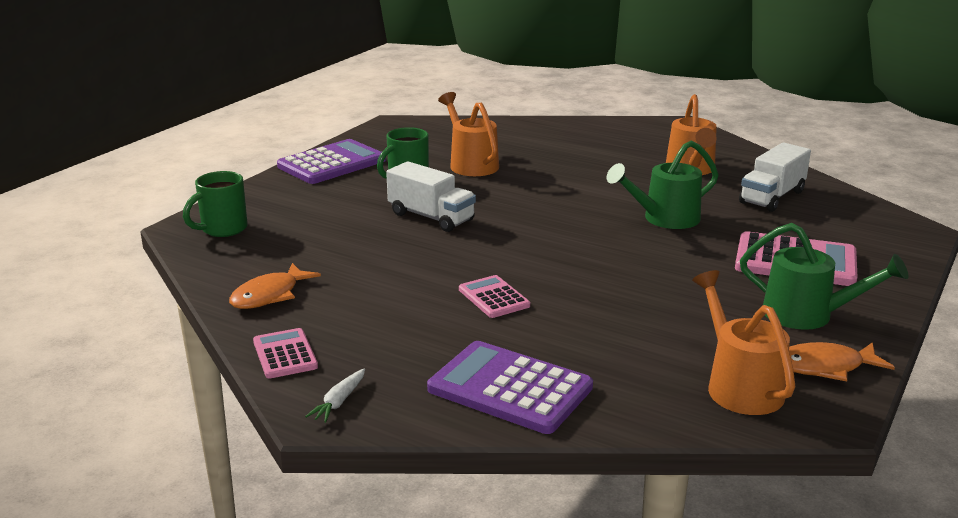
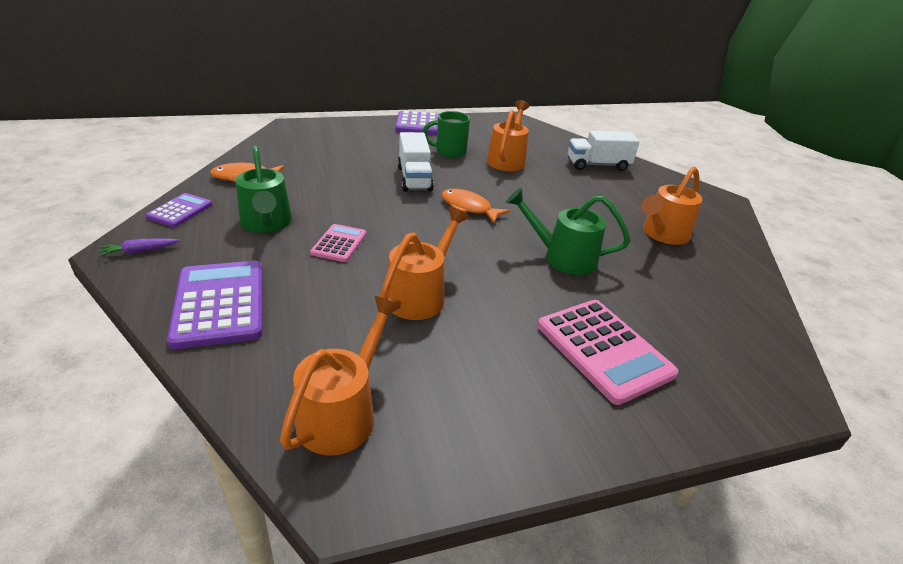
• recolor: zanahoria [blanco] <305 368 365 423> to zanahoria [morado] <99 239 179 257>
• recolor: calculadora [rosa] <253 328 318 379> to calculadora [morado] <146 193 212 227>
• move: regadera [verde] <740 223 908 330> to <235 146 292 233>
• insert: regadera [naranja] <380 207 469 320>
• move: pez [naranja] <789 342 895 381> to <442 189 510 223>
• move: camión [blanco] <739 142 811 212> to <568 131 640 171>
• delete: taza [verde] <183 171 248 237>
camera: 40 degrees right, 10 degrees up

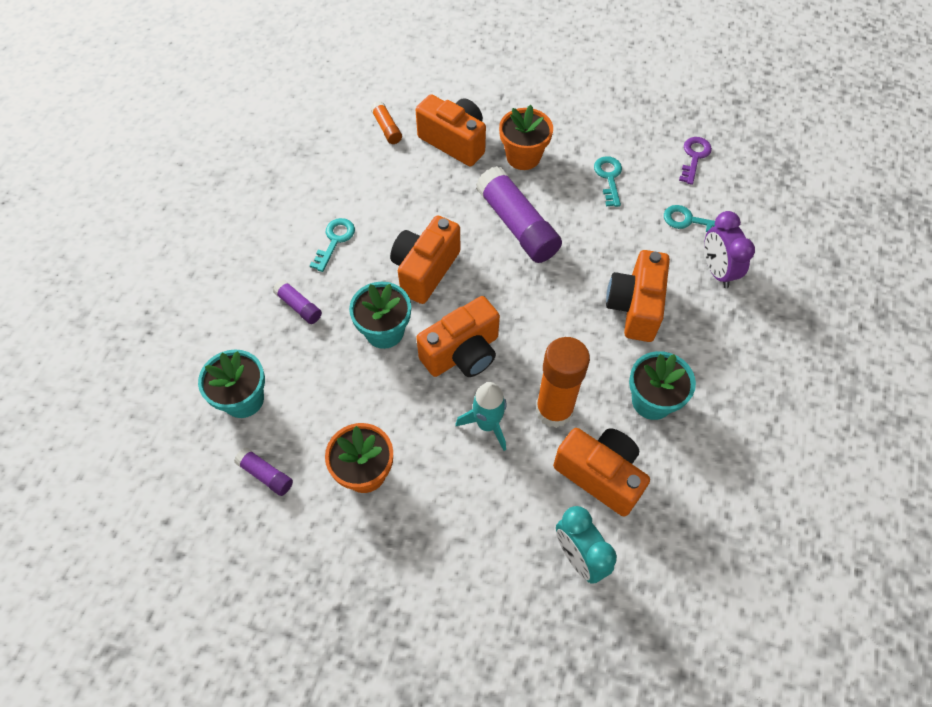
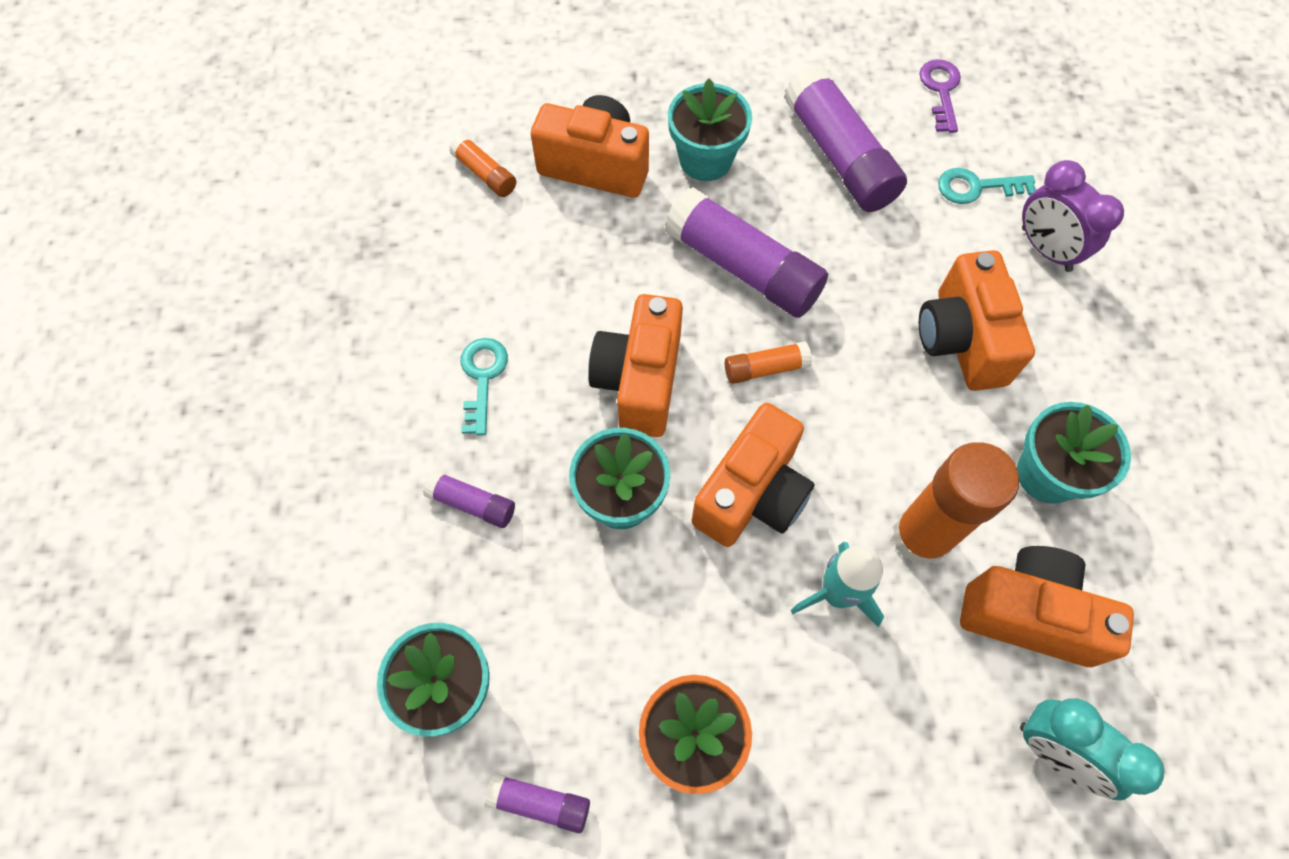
• recolor: maceta [naranja] <499 105 553 170> to maceta [turquesa] <668 79 752 181>
• insert: barra de pegamento [naranja] <725 341 812 384>
• replace: llave [turquesa] <594 156 622 207> to barra de pegamento [morado] <784 65 907 212>
camera: 20 degrees left, 5 degrees up

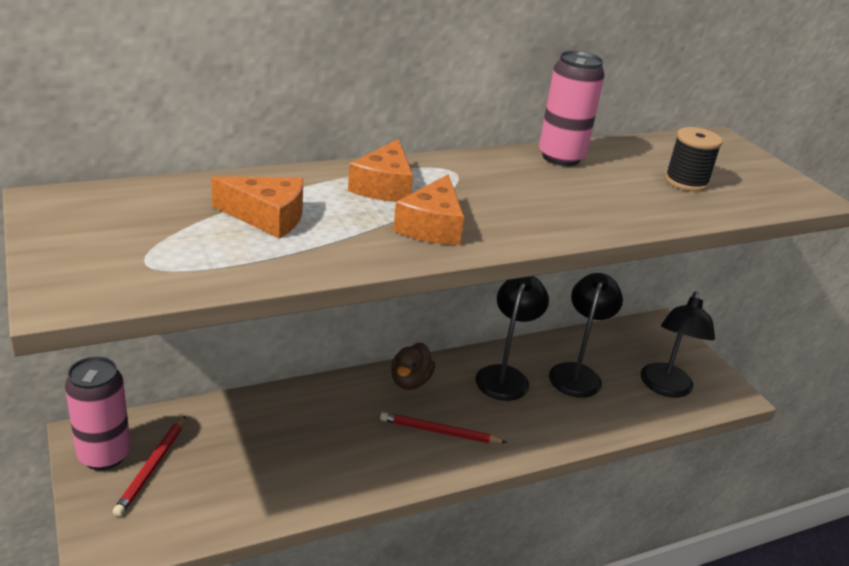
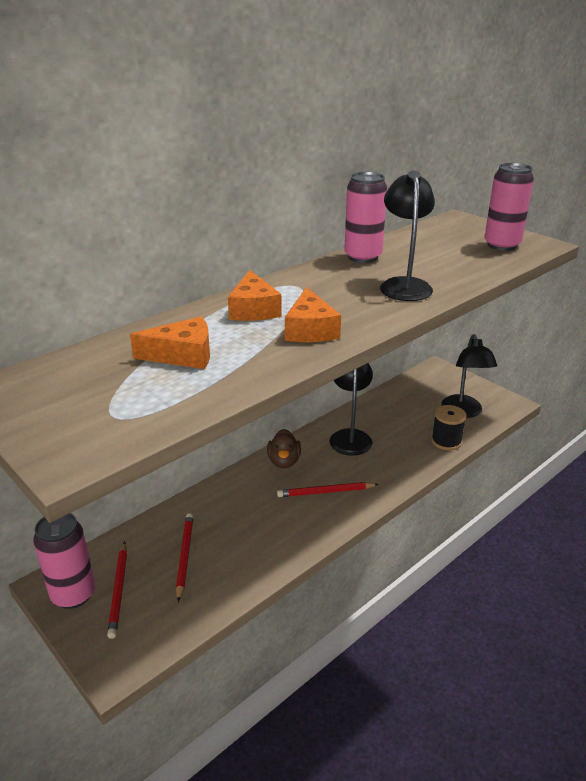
• insert: lápiz [rojo] <176 513 194 602>
• move: lámpara [negro] <549 273 623 398> to <380 170 435 301>
• move: carrete [negro] <665 127 723 191> to <431 405 467 450>
• insert: lata [rosa] <484 163 534 251>
camera: 15 degrees left, 0 degrees up

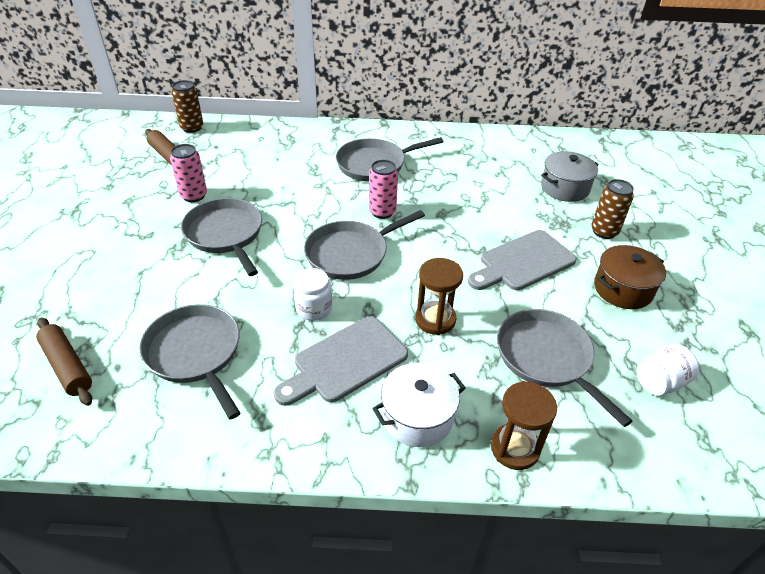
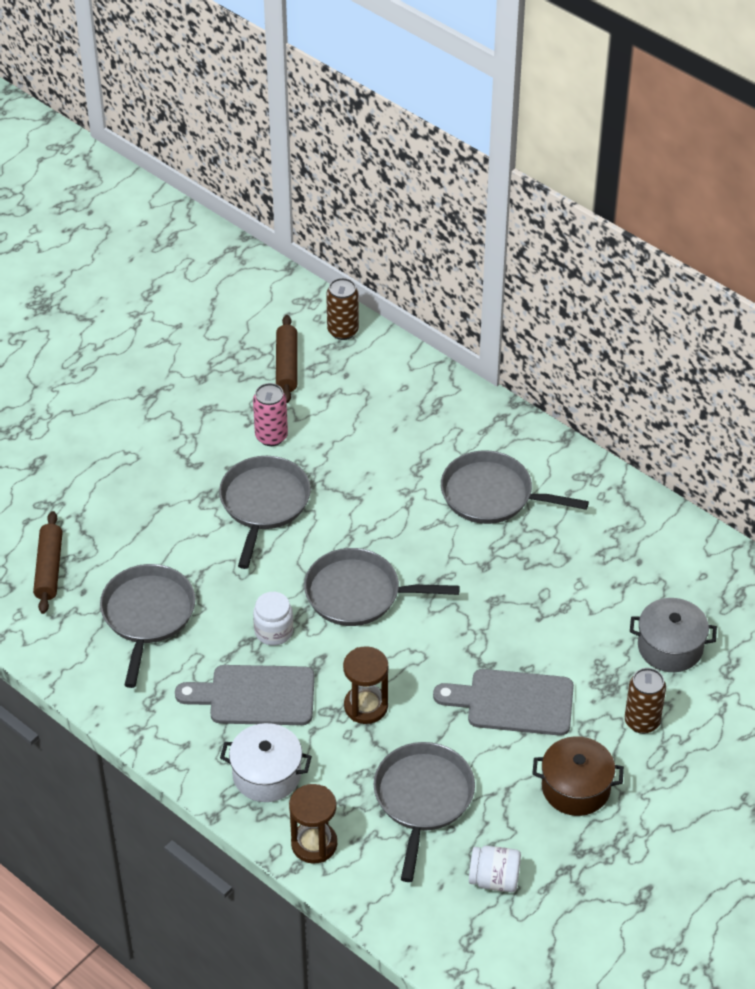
• delete: lata [rosa] <369 160 398 219>
camera: 40 degrees right, 5 degrees up

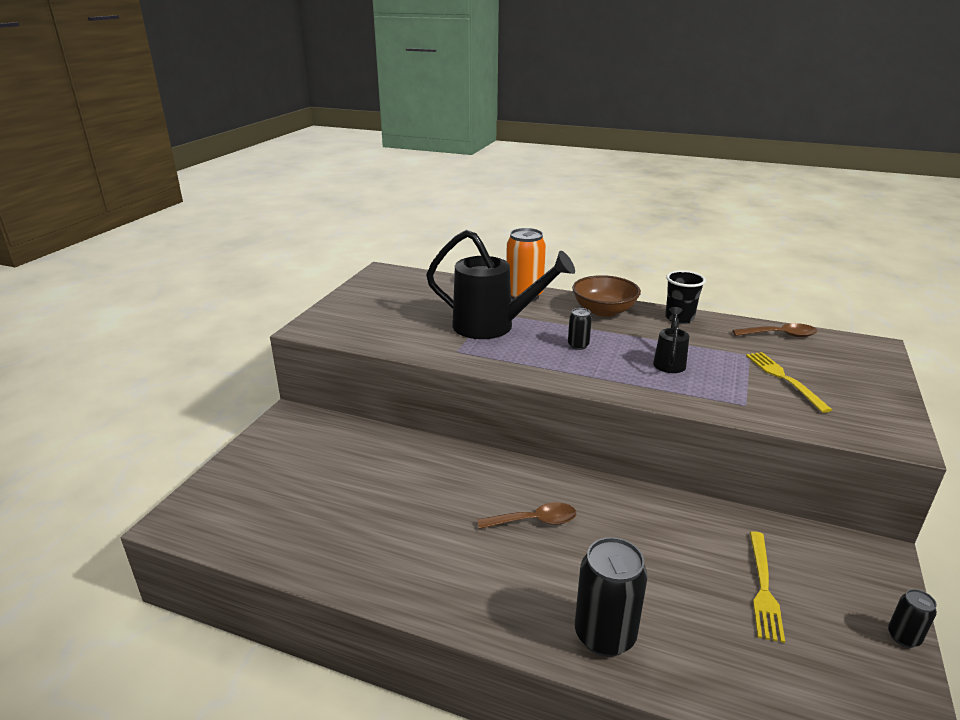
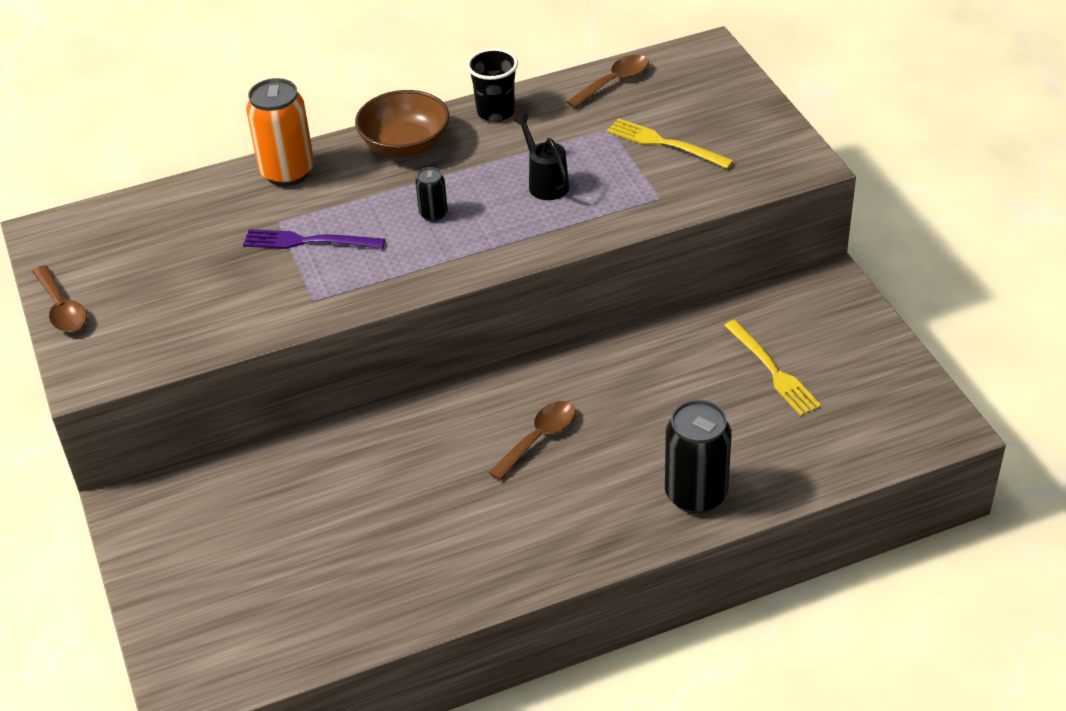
• insert: cuchara [marrón] <32 265 87 332>
• replace: regadera [negro] <426 230 575 339> to tenedor [morado] <243 229 385 249>
• delete: lata [negro] <888 589 937 648>
camera: 40 degrees left, 15 degrees up

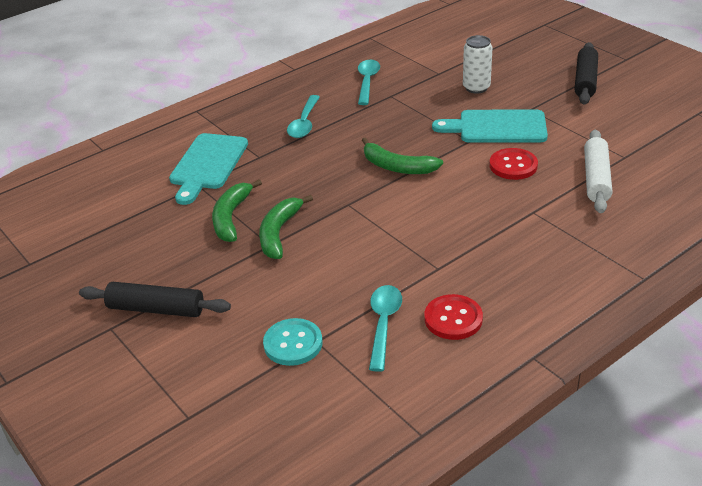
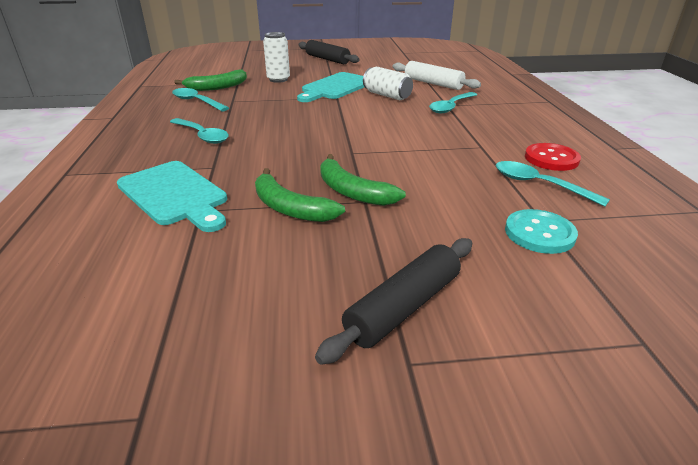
• move: plátano [verde] <362 137 443 174> to <174 69 247 91>
• replace: botón [rojo] <490 148 538 180> to lata [blanco] <363 67 413 100>
• insert: cuchara [turquesa] <429 92 477 113>
camera: 60 degrees left, 5 degrees down

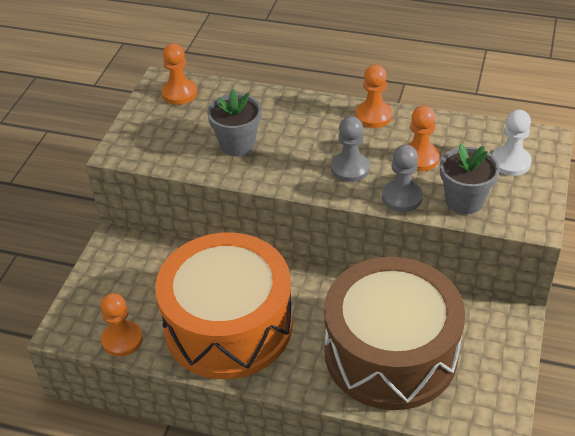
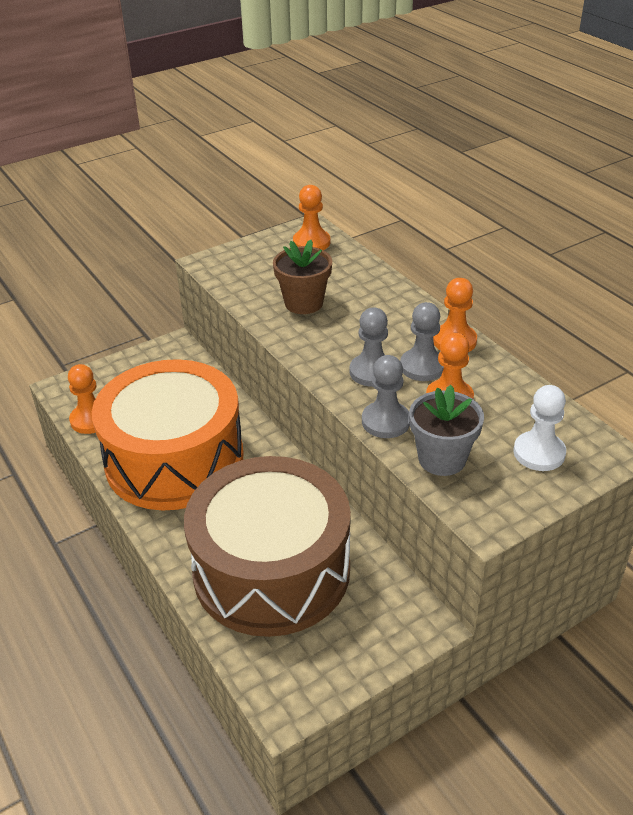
• recolor: maceta [gris] <207 89 262 156> to maceta [marrón] <273 240 332 314>
• insert: peón [gris] <400 302 444 381>
camera: 40 degrees right, 5 degrees down

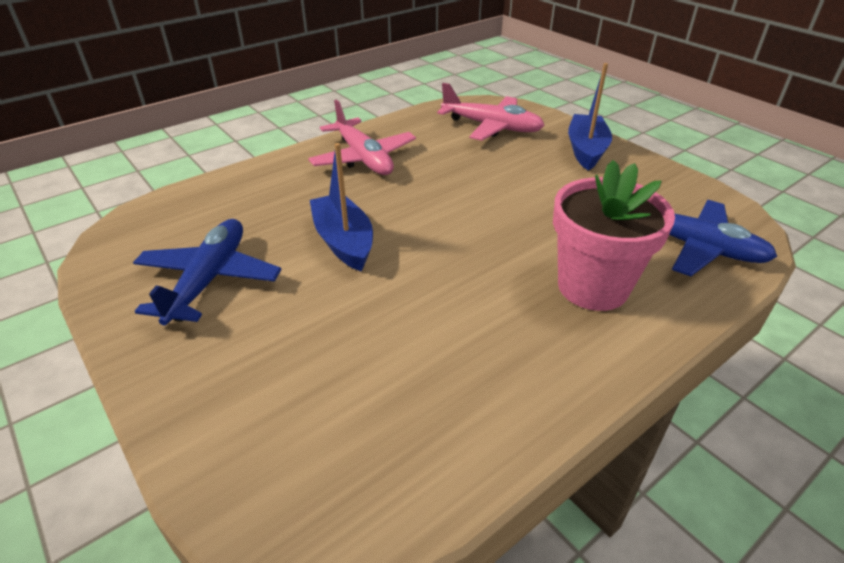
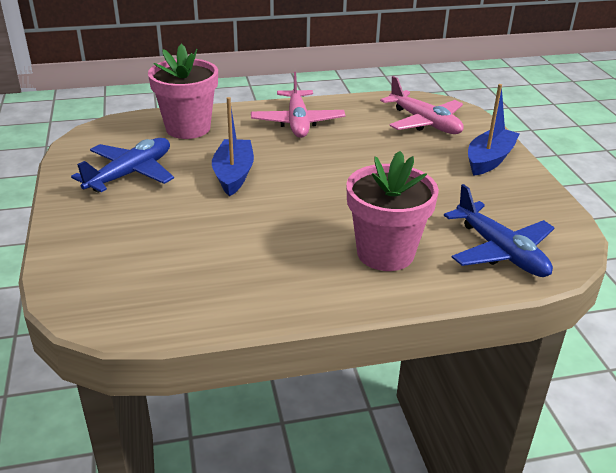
• insert: maceta [rosa] <148 44 218 139>
camera: 25 degrees right, 5 degrees down

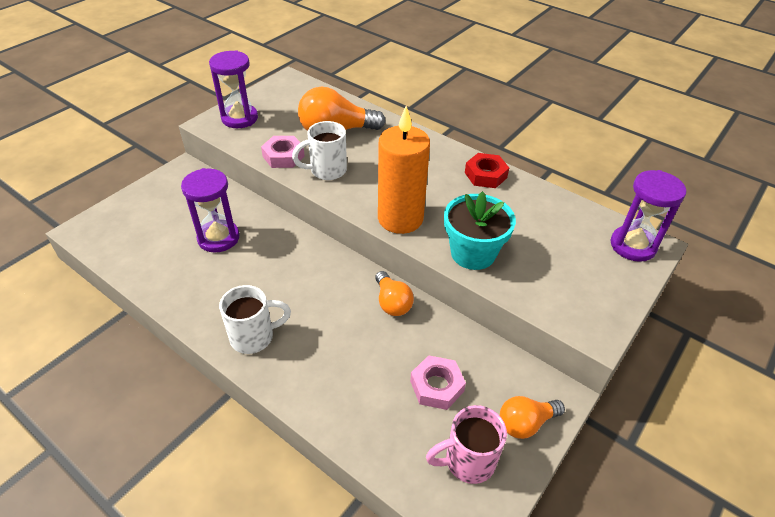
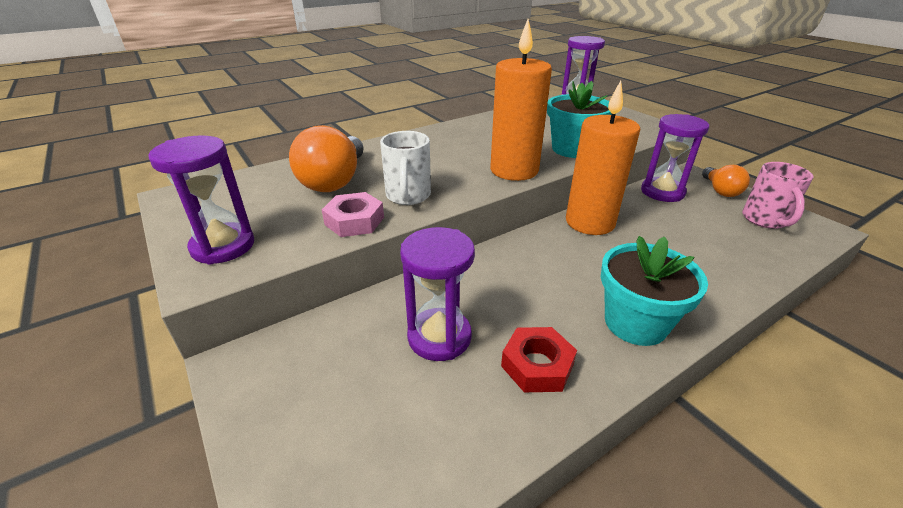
• move: tuerca [rojo] <465 153 509 188> to <501 327 577 392>
• replace: bombilla [naranja] <375 271 414 316> to vela [naranja] <566 81 640 235>
• replace: taza [blanco] <219 285 291 354> to maceta [turquesa] <601 236 708 346>
• insert: reloj de arena [morado] <641 114 709 202>
• delete: tuerca [rosa] <410 355 466 410>
camera: 70 degrees left, 10 degrees down

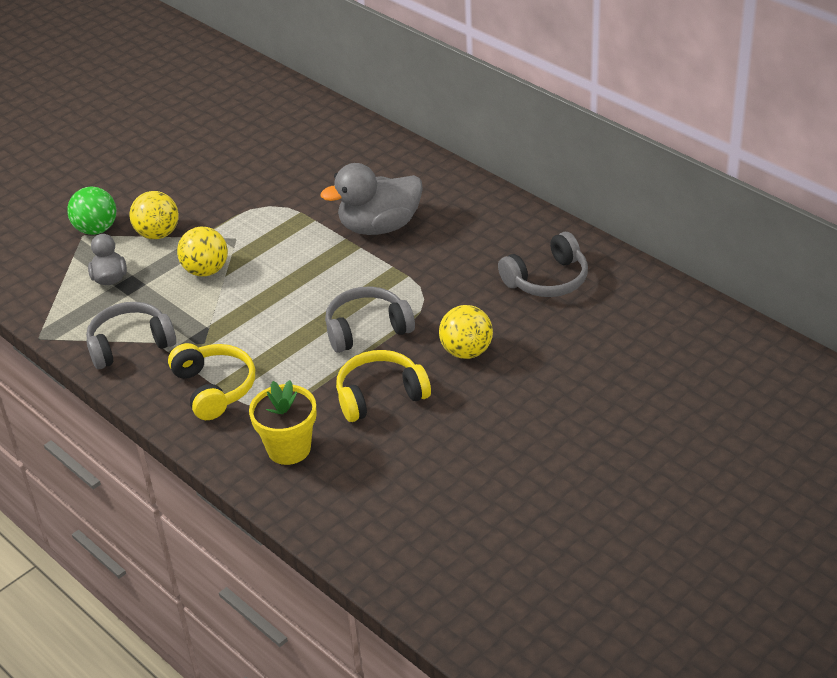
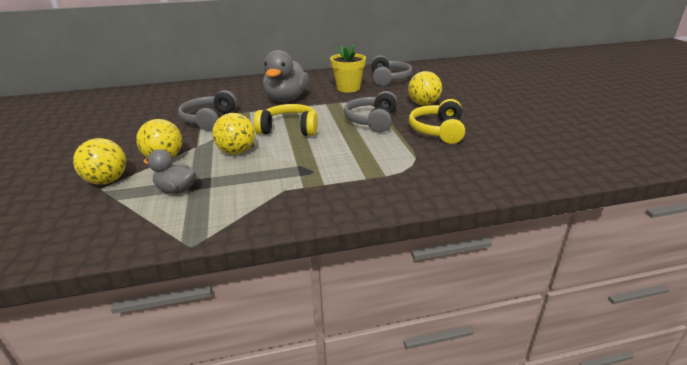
• recolor: pelota [verde] <67 187 117 235> to pelota [amarillo] <73 138 126 185>
• move: auriculares [gris] <86 302 176 369> to <178 90 237 131>
• move: auriculares [amarillo] <168 343 255 420> to <254 104 318 136>
• move: maceta [amarillo] <249 380 317 465> to <330 45 366 92>
camera: 60 degrees left, 10 degrees down

